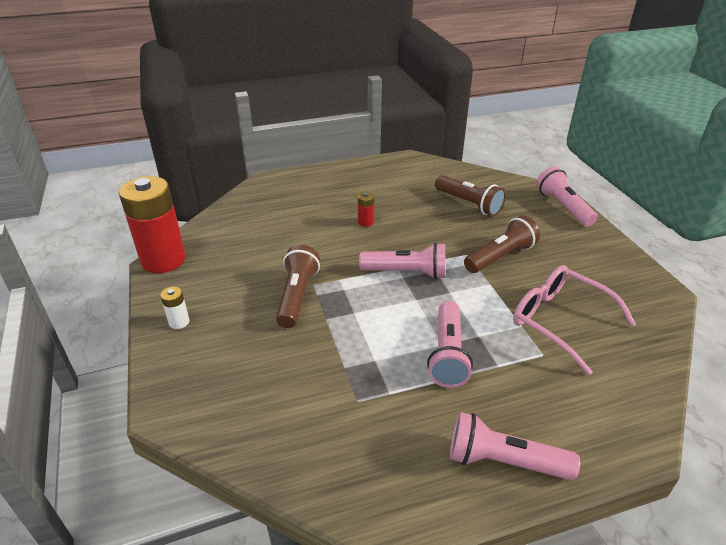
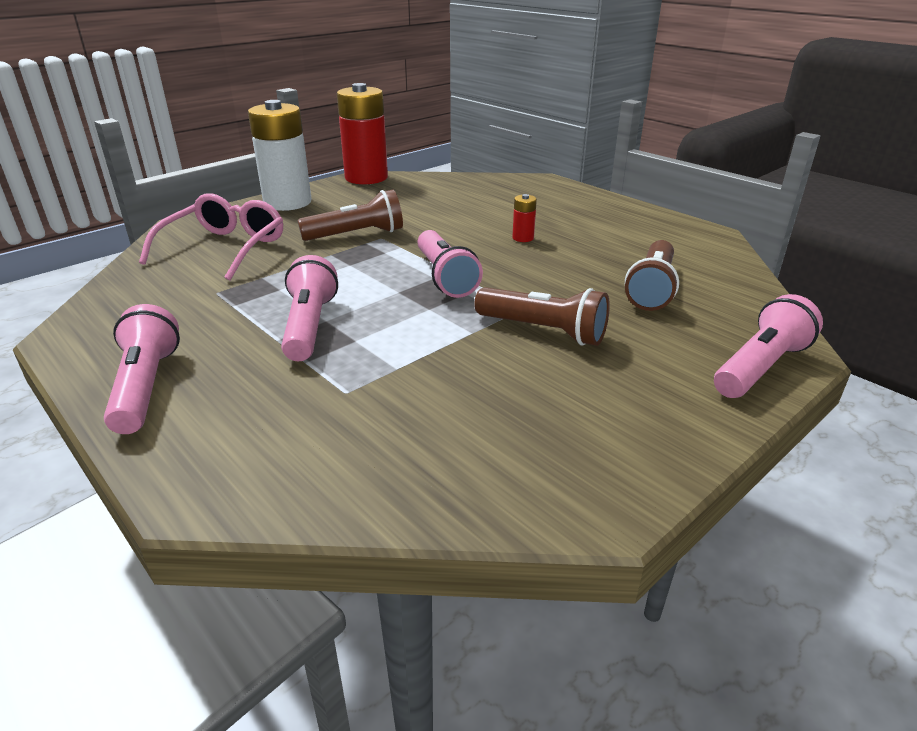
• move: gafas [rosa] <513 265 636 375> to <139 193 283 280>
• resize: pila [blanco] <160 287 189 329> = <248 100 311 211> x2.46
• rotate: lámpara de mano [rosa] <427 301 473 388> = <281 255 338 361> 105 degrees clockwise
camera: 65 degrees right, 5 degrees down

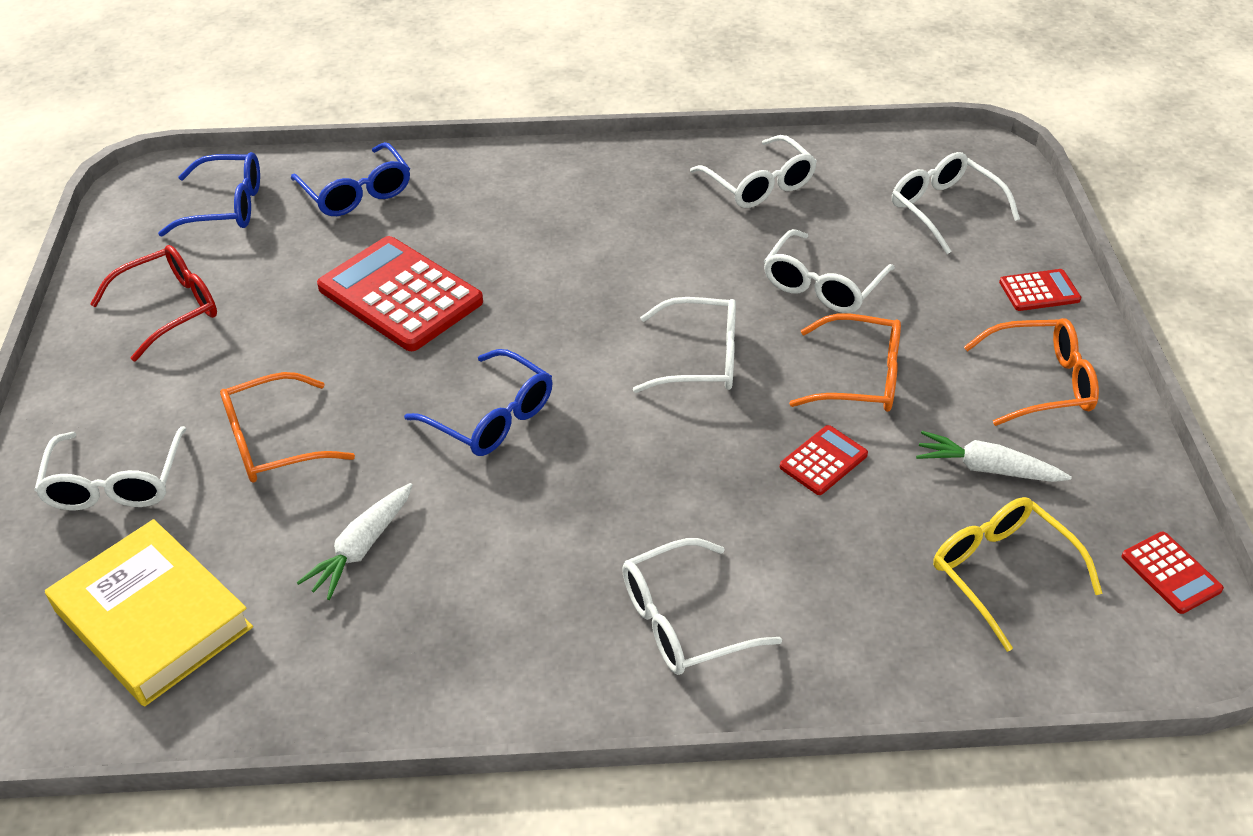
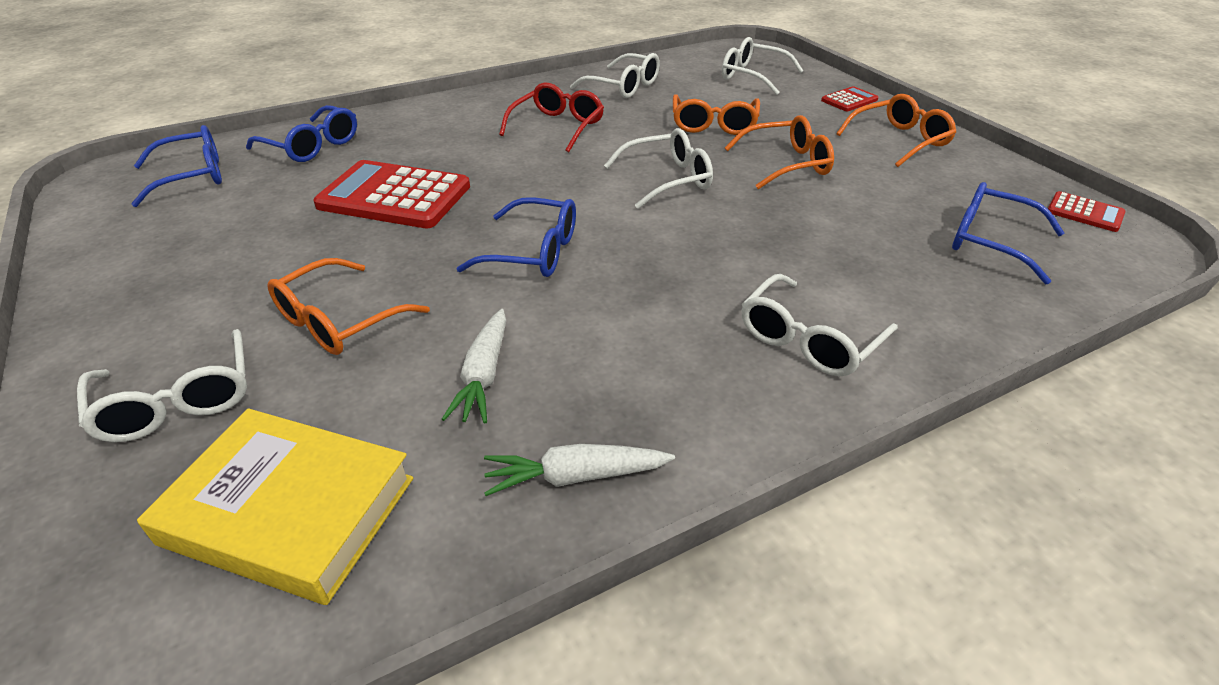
• move: zanahoria [blanco] <916 431 1072 482> to <484 444 675 496>
• move: gafas [rojo] <90 245 217 361> to <499 83 604 152>
• recolor: gafas [blanco] <764 229 895 313> to gafas [naranja] <673 94 760 135>
• recolor: gafas [amarillo] <933 497 1103 652> to gafas [azul] <952 182 1064 284>
• delete: calculadora [rojo] <780 425 868 495>
camera: 25 degrees left, 5 degrees down

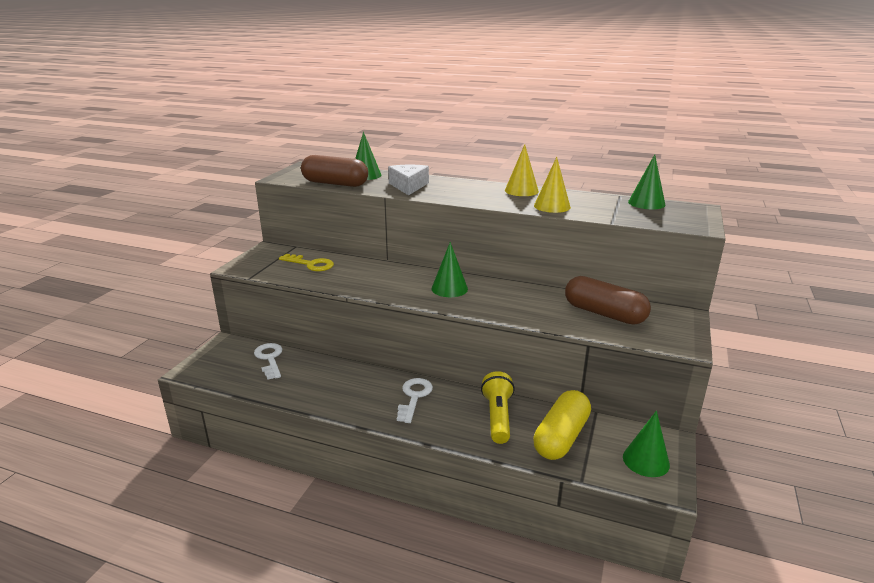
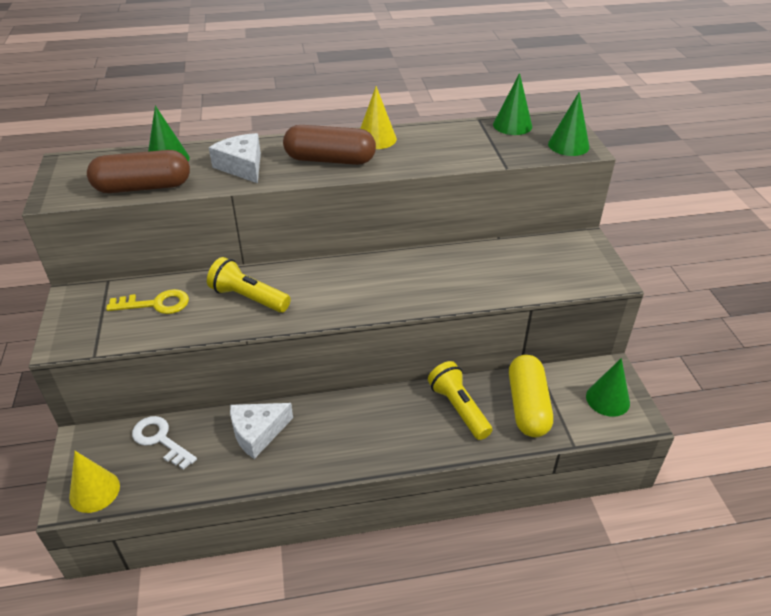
• move: cono [amarillo] <534 157 571 213> to <69 451 120 513>
• insert: lámpara de mano [amarillo] <207 257 291 313>
• insert: queso [blanco] <230 403 293 459>
• move: cápsula [marrón] <565 276 651 325> to <283 125 376 165>
• move: cono [verde] <431 242 468 297> to <548 92 590 156>
• delete: llave [blanco] <397 378 433 423>
camera: 30 degrees left, 15 degrees up

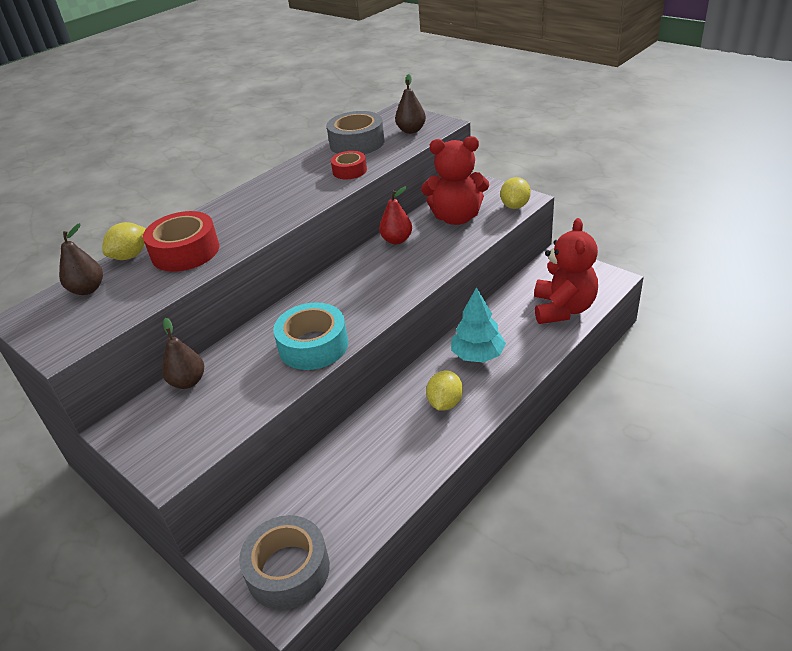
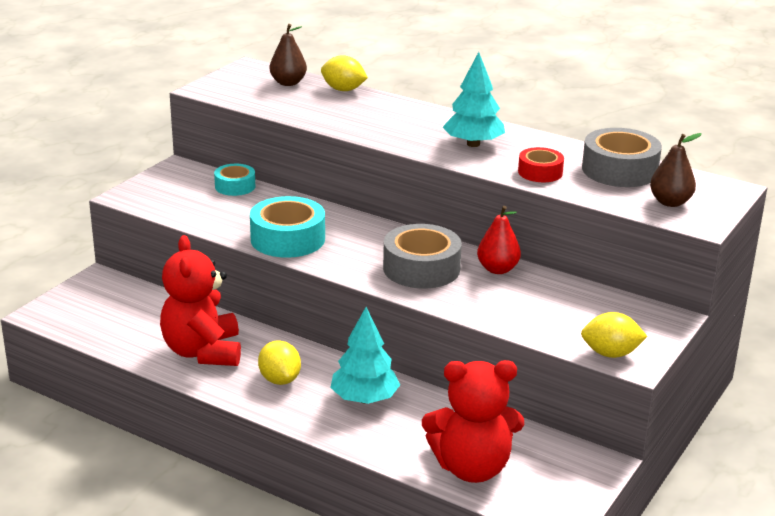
• move: osito [rojo] <421 136 489 225> to <160 235 241 366>
• replace: pera [marrón] <162 318 204 389> to cinta adhesiva [turquesa] <214 164 255 196>
• rotate: limón [amarillo] <426 371 463 411> = <258 340 301 385> 60 degrees clockwise
• move: cinta adhesiva [gris] <239 515 330 610> to <383 224 462 288>
• insert: árbol [turquesa] <443 52 505 147>
• delete: cinta adhesiva [rojo] <143 211 219 272>
camera: 75 degrees right, 10 degrees down

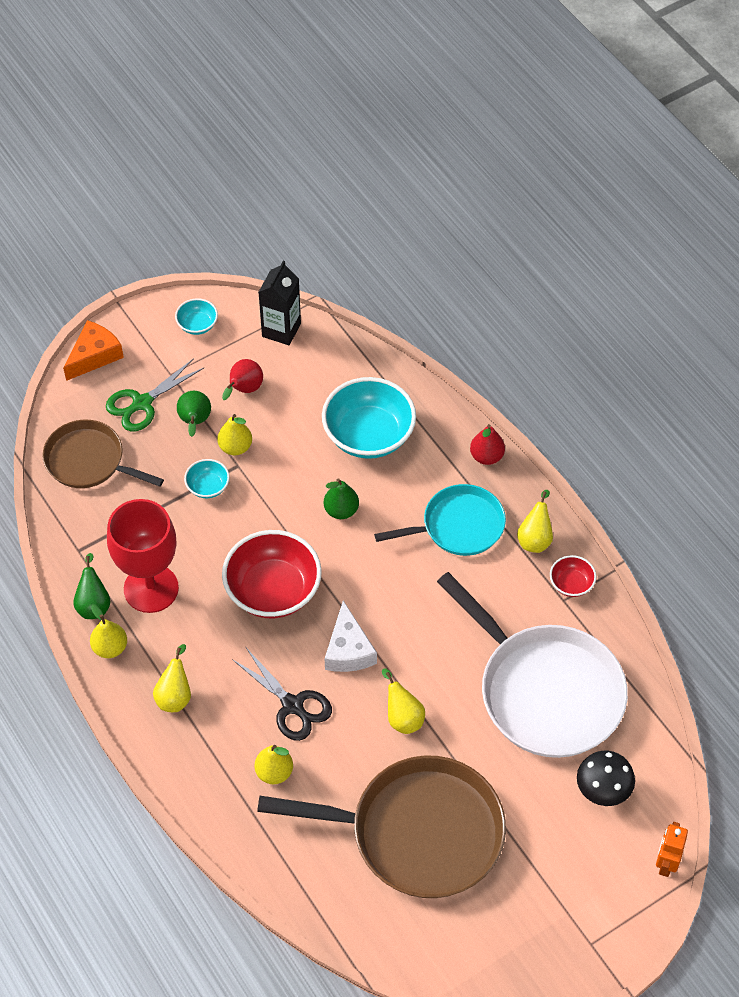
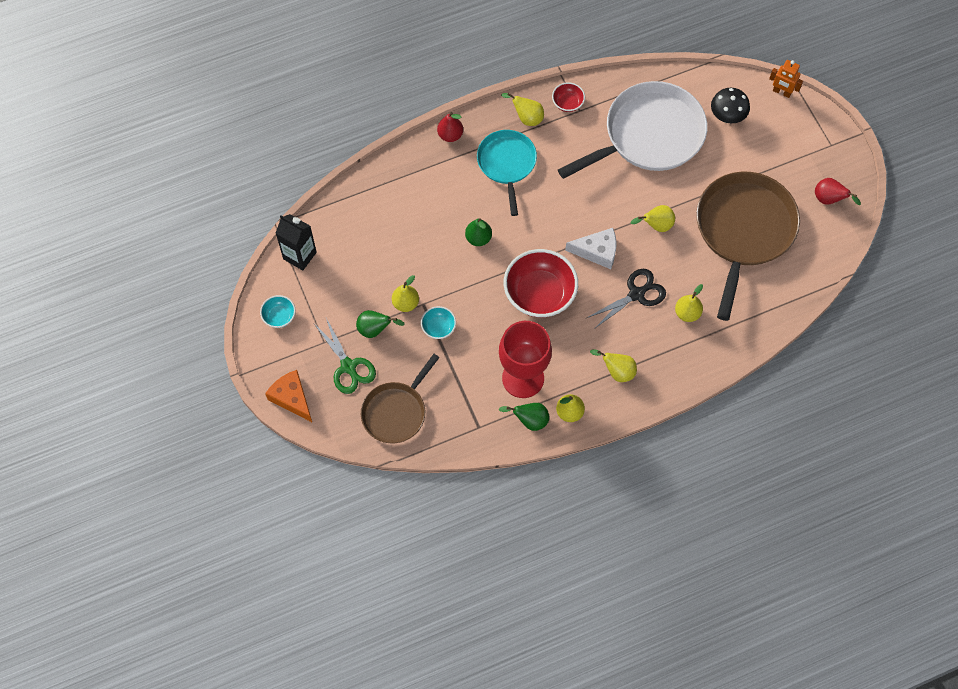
• move: pera [rojo] <222 359 263 400> to <815 178 861 205>
• delete: cuenco [turquesa] <322 377 416 459>
camera: 80 degrees left, 10 degrees up

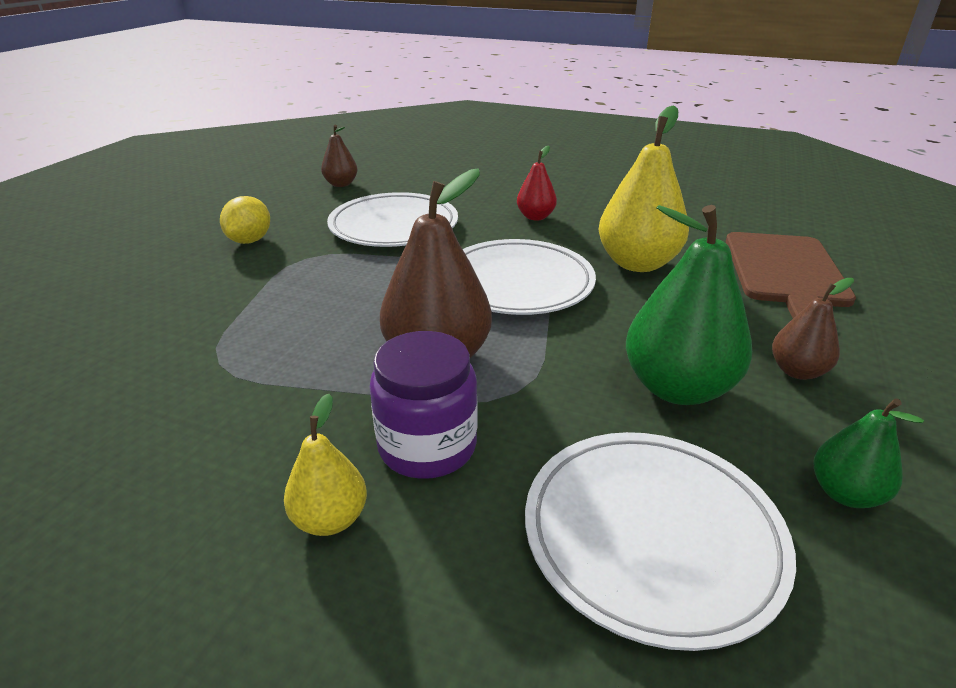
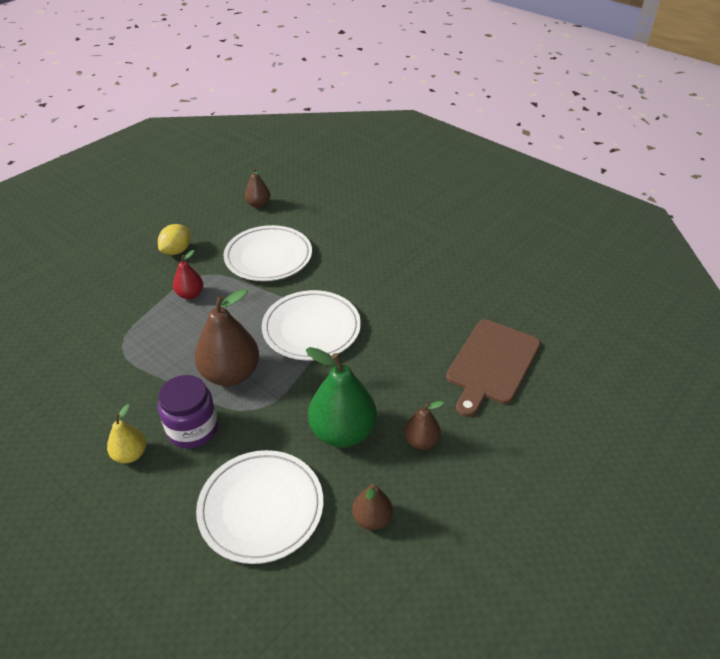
• move: pera [rojo] <517 145 557 220> to <173 250 203 299>
• recolor: pera [verde] <813 398 924 508> to pera [marrón] <352 484 393 530>
• delete: pera [amarillo] <599 105 689 272>
camera: 20 degrees right, 10 degrees up

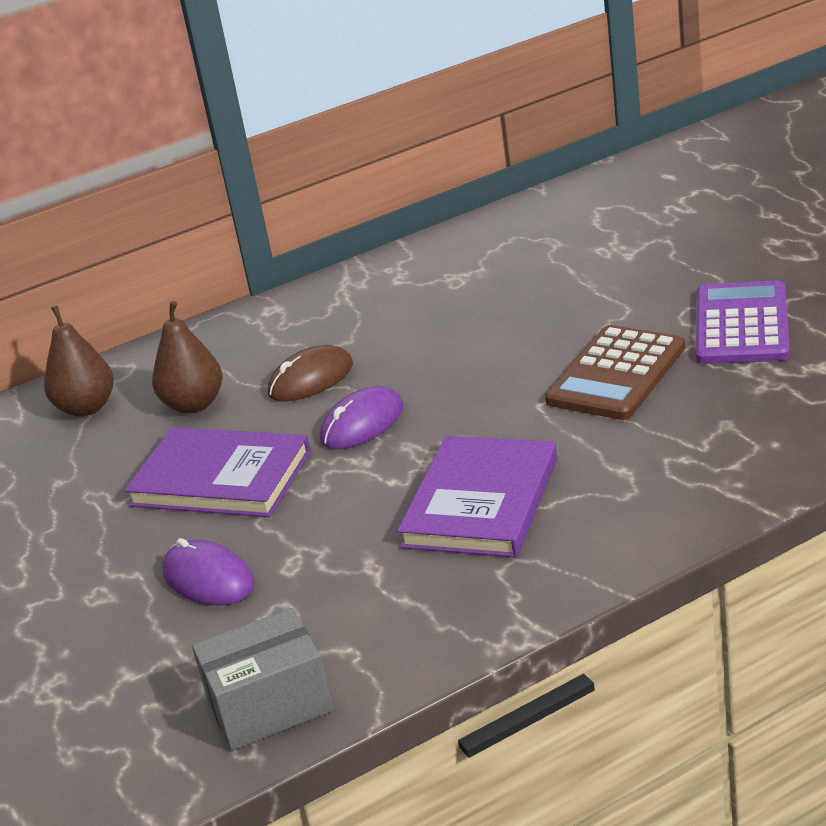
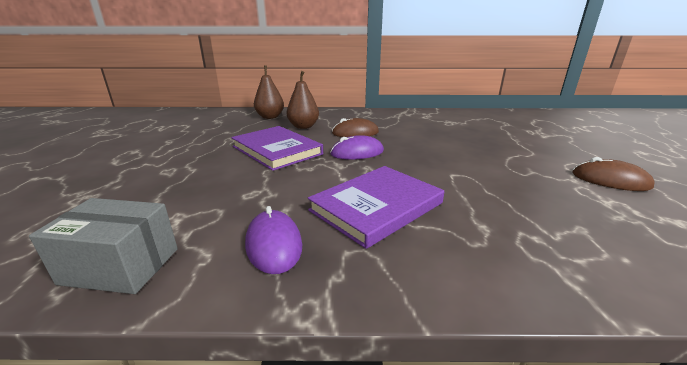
• move: ratón [morado] <162 538 255 606> to <245 206 302 274>
• replace: calculadora [morado] <696 280 790 364> to ratón [marrón] <572 157 655 191>
• delete: calculadora [marrón] <545 325 685 420>
camera: 25 degrees right, 5 degrees down

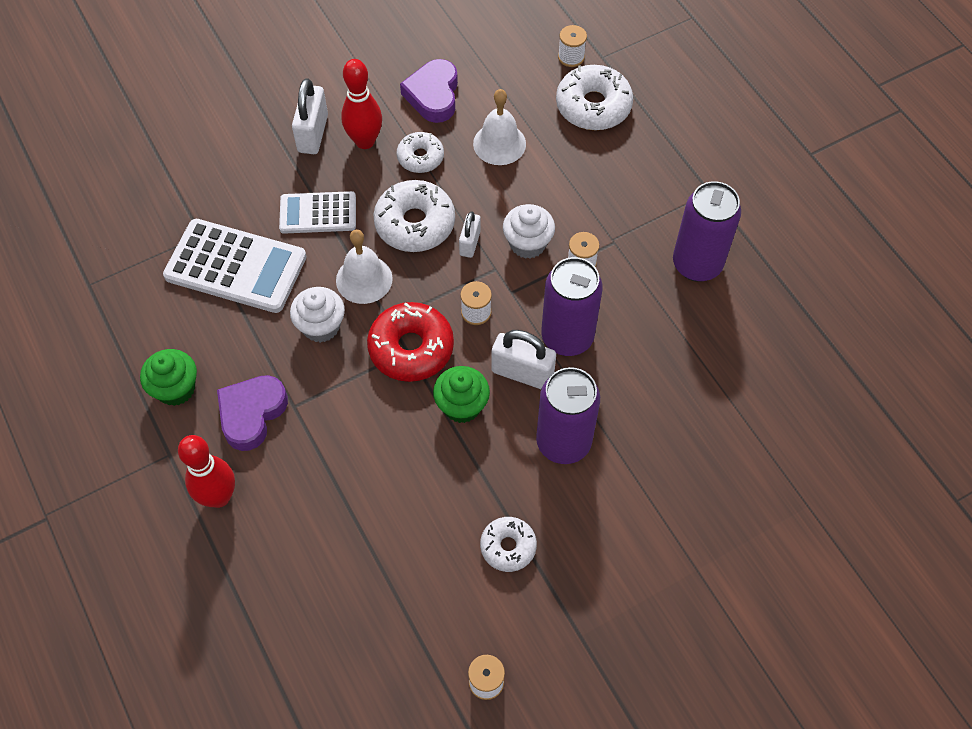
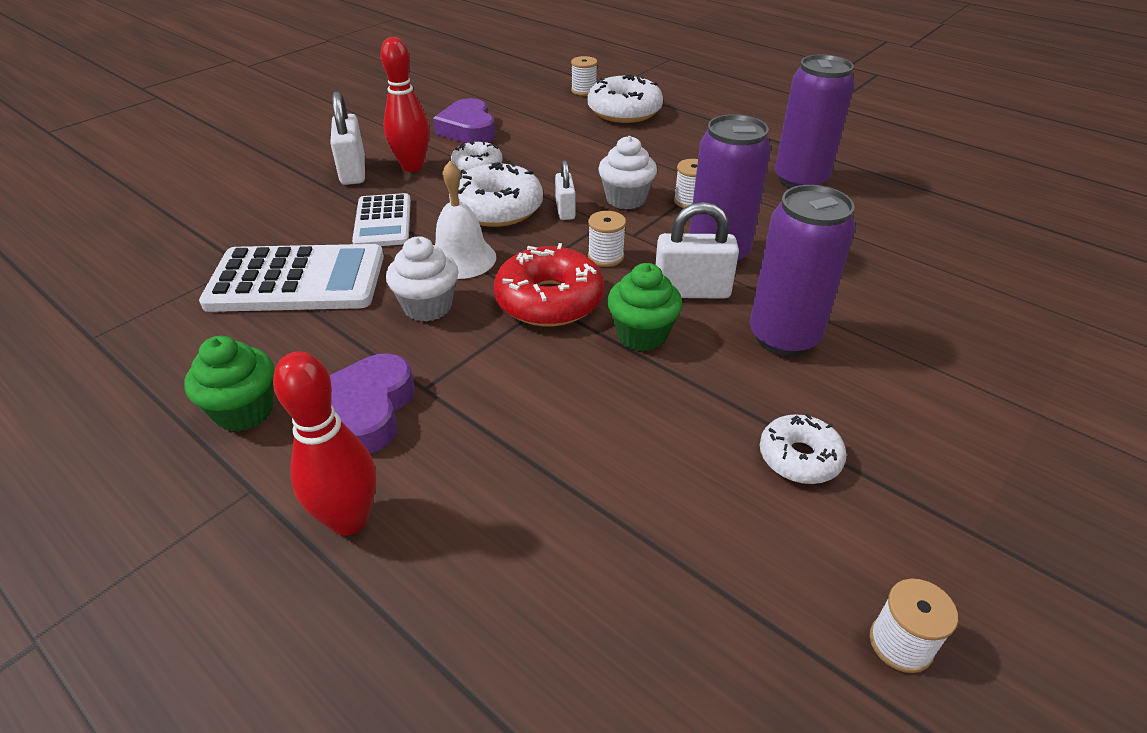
• rotate: calculadora [blanco] <279 191 356 234> = <352 193 411 246> 75 degrees counterclockwise
• delete: campana [blanco] <473 89 526 165>
camera: 20 degrees left, 20 degrees down

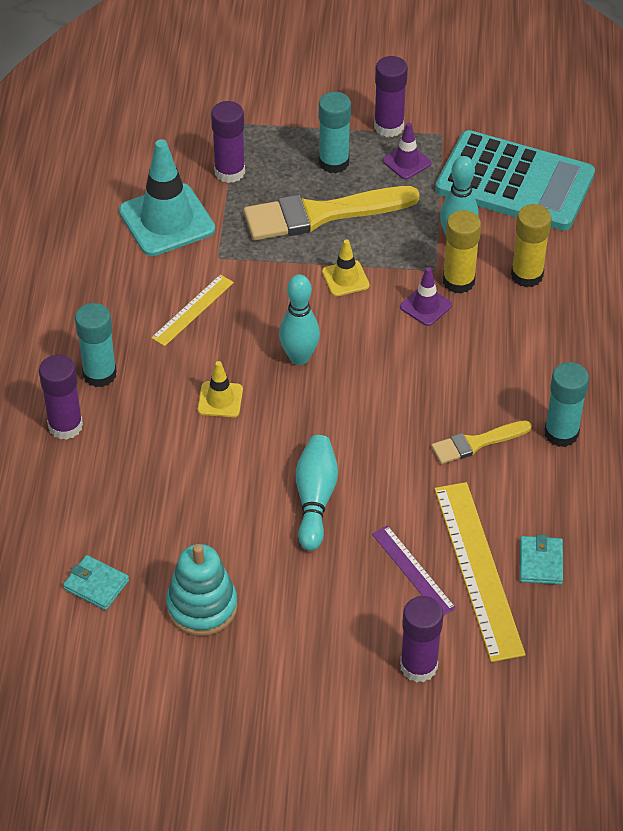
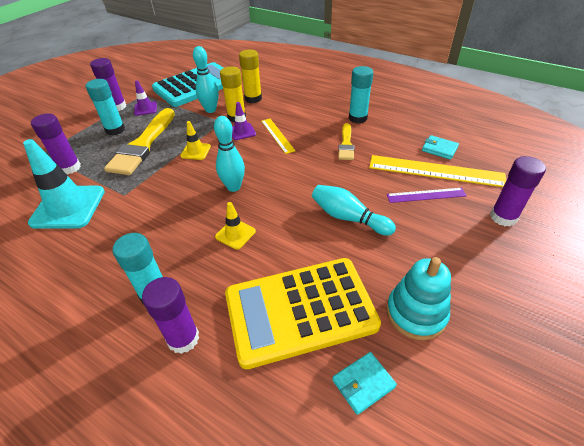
• insert: calculadora [amarillo] <225 258 381 369>
• move: regla [amarillo] <151 274 234 346> to <261 119 295 154>
camera: 60 degrees left, 5 degrees down

